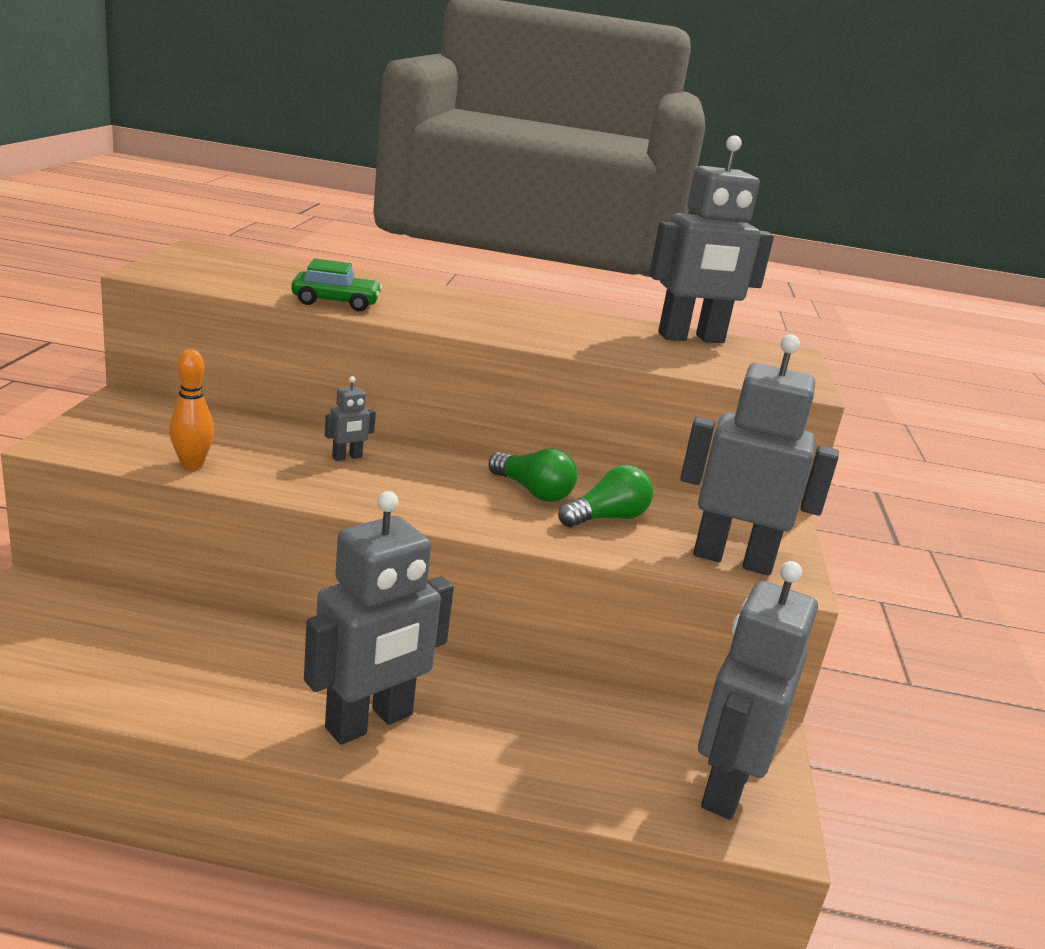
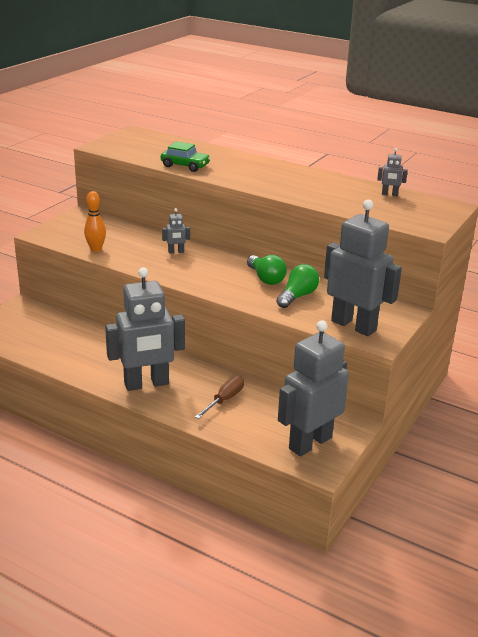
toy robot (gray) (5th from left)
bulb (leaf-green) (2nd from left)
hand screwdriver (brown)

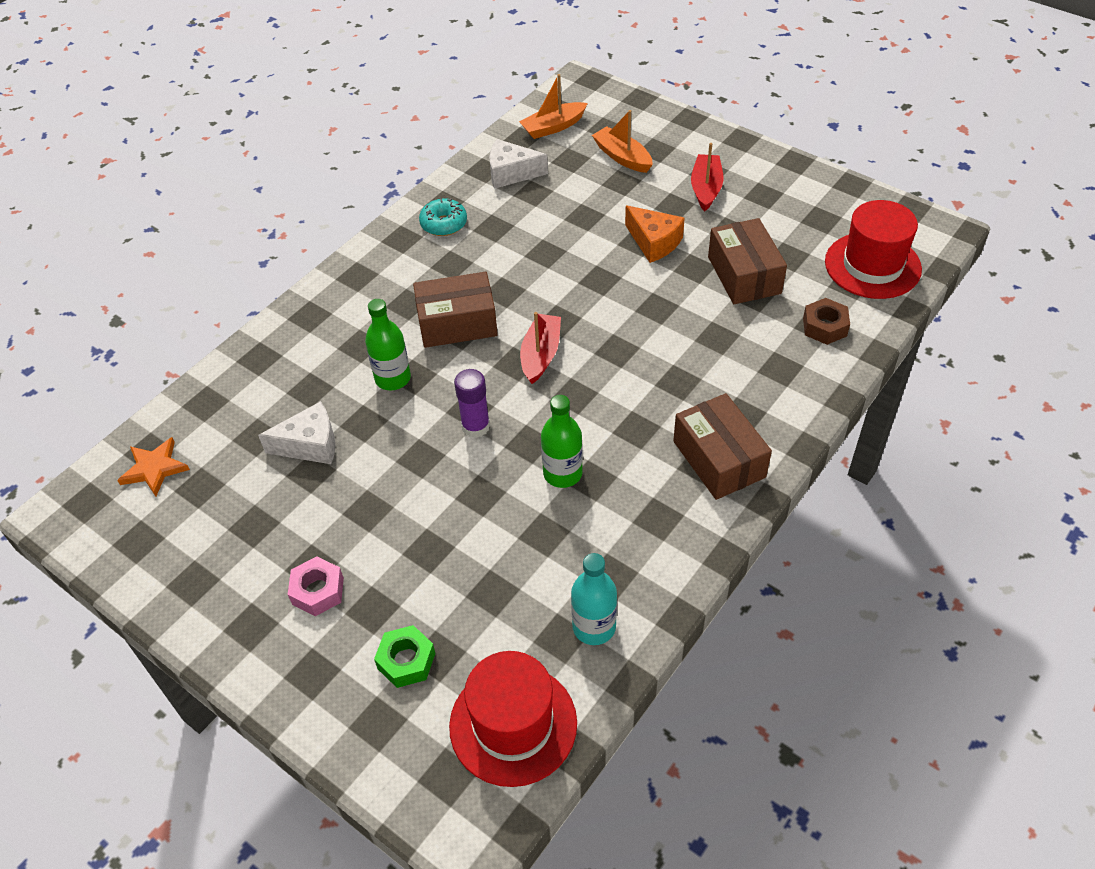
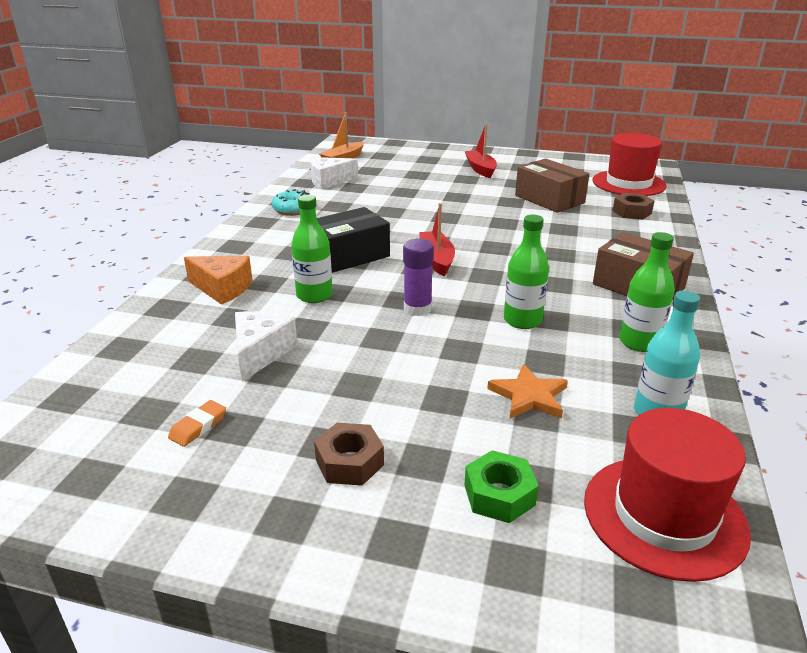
toy boat (bright orange) (2nd from left in the first image)
cheese (bright orange)
box (ebony)
cheese (snow-white) (1st from left)
star shape (bright orange)
hex nut (brown) (1st from left)
flask (leaf-green) (3rd from left)
gum eraser (bright orange)

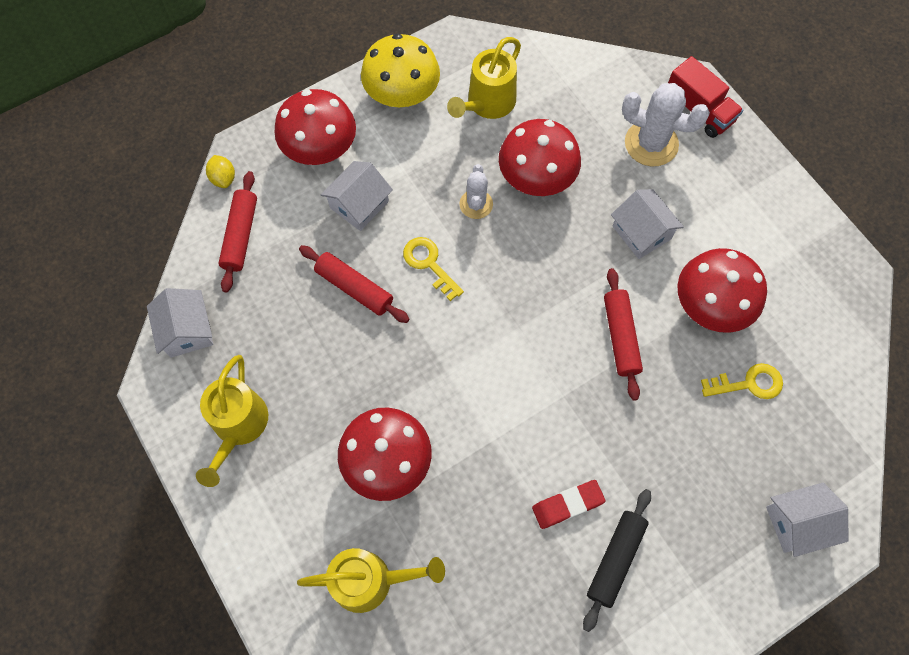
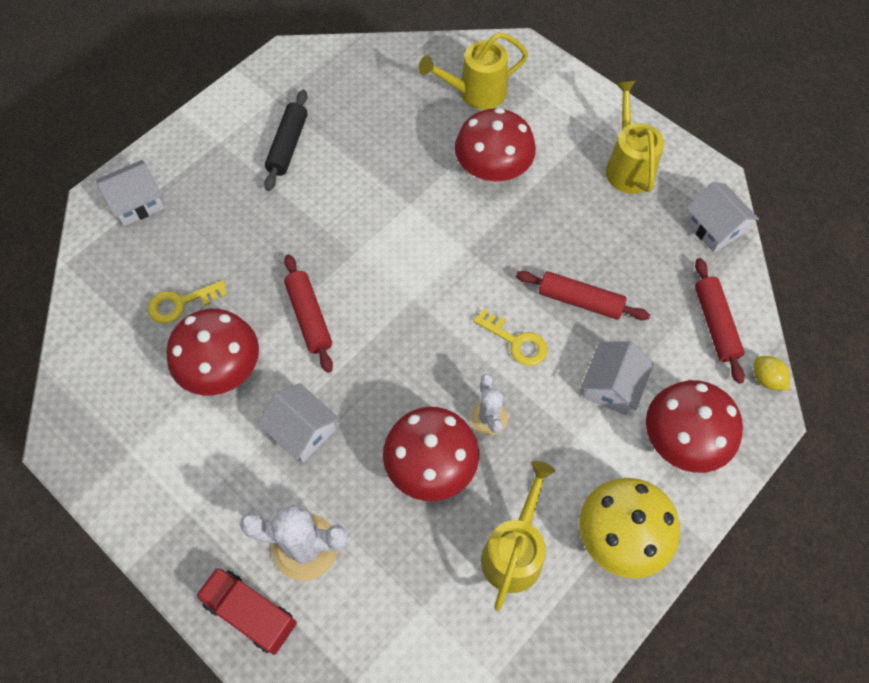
gum eraser (scarlet)

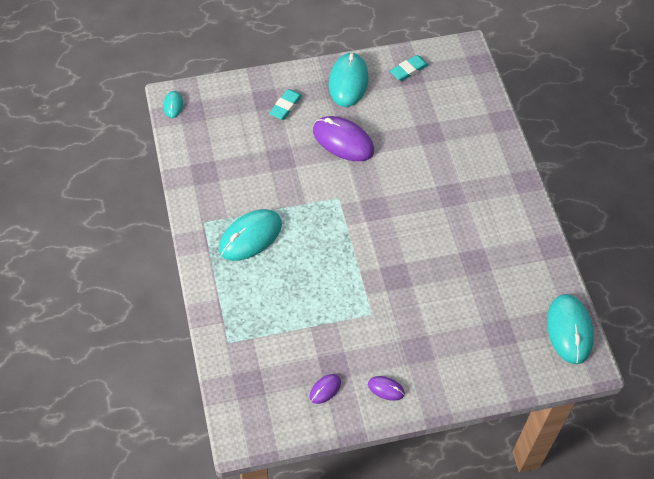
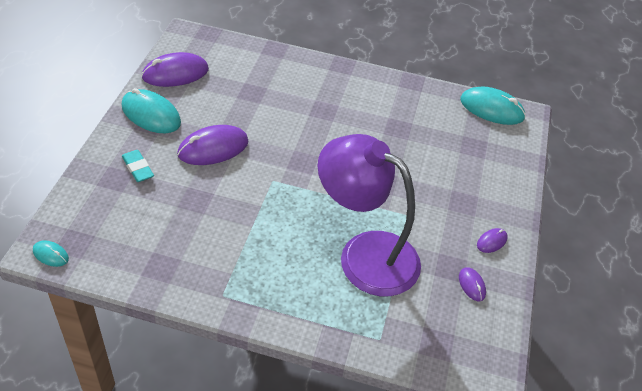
PC mouse (violet) (1st from left)
PC mouse (aqua) (2nd from left in the first image)
reading lamp (violet)

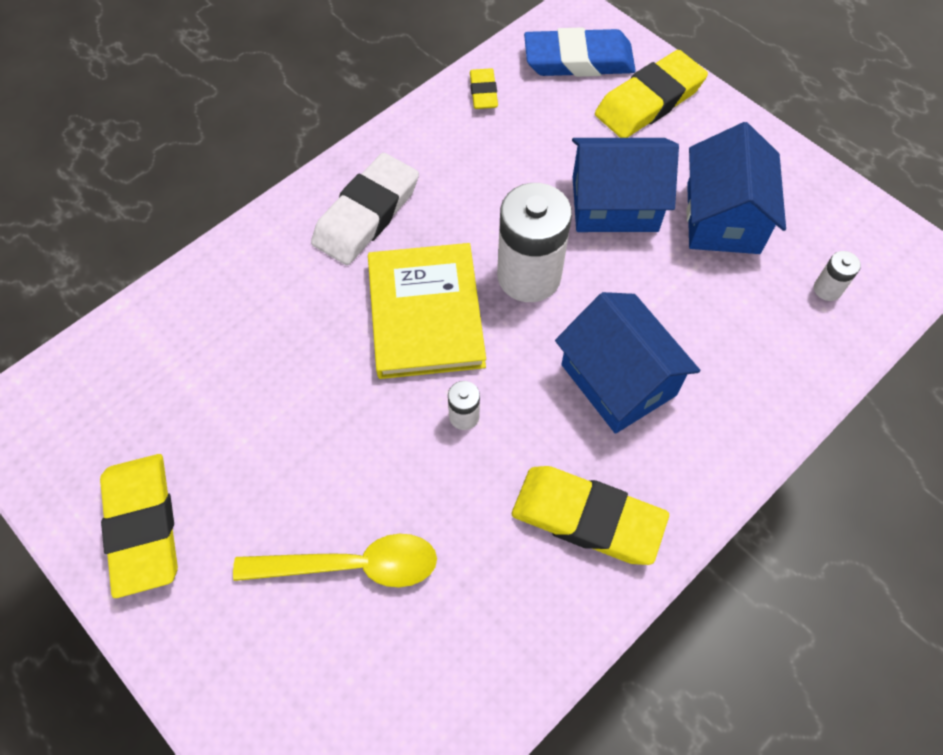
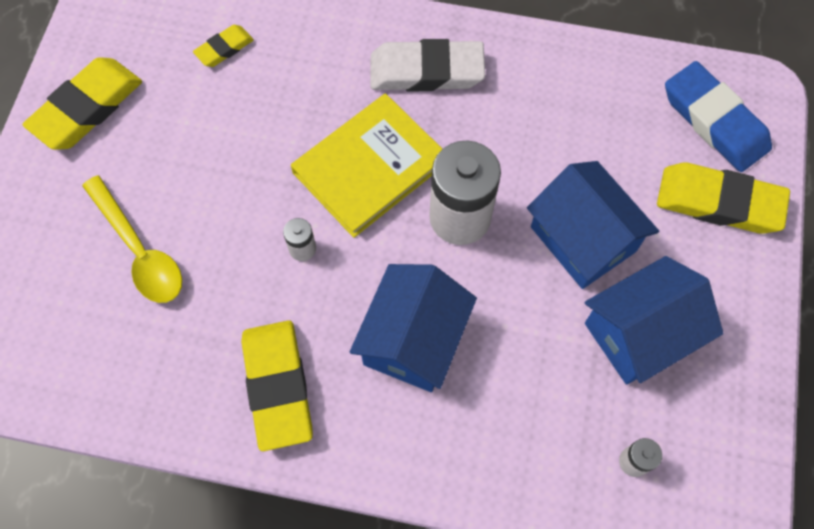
gum eraser (golden) (2nd from left)

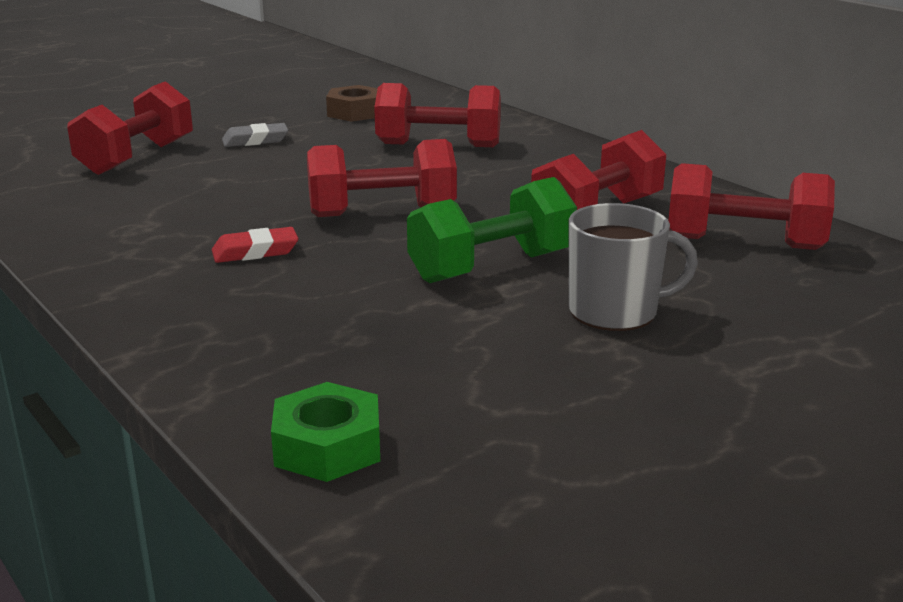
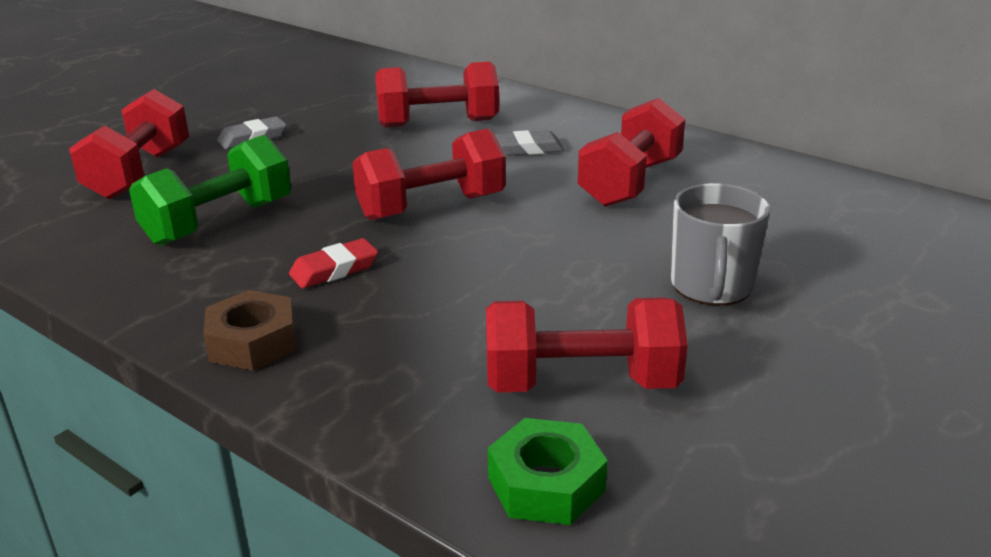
hex nut (brown)
dumbbell (scarlet) (4th from left)
dumbbell (leaf-green)
tea mug (gray)
gum eraser (gray) (2nd from left)

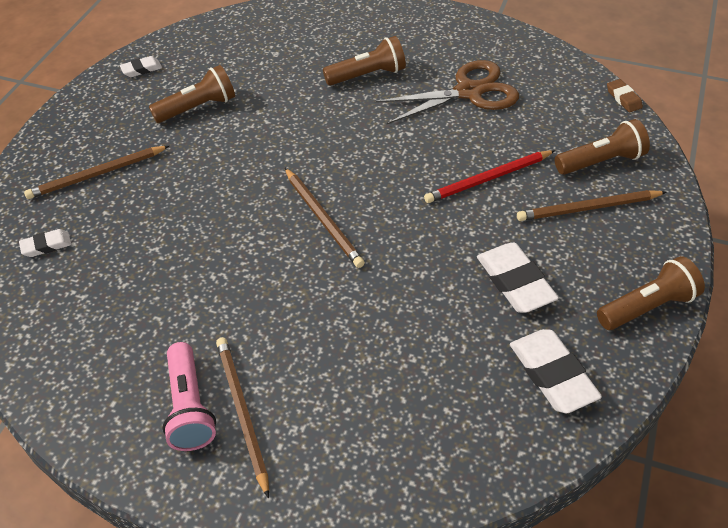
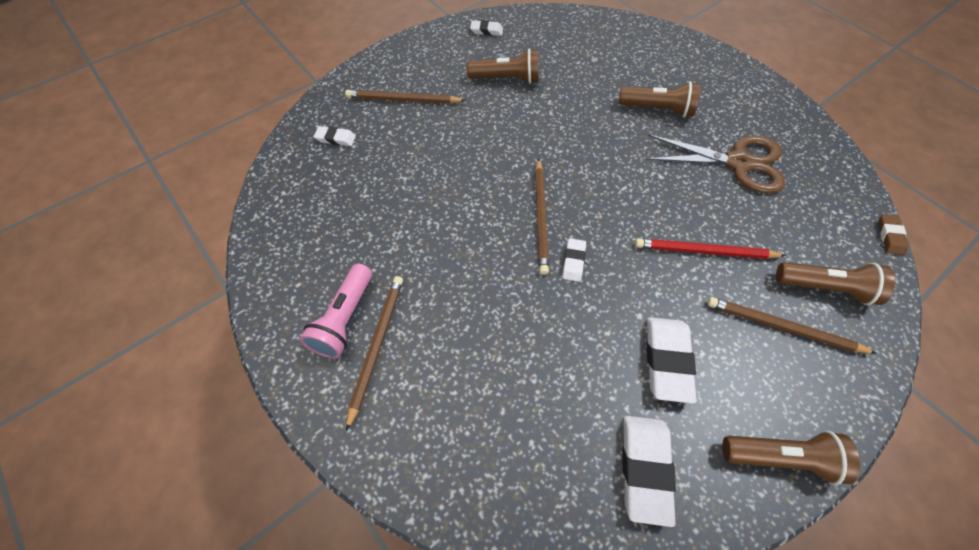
gum eraser (snow-white) (3rd from left)

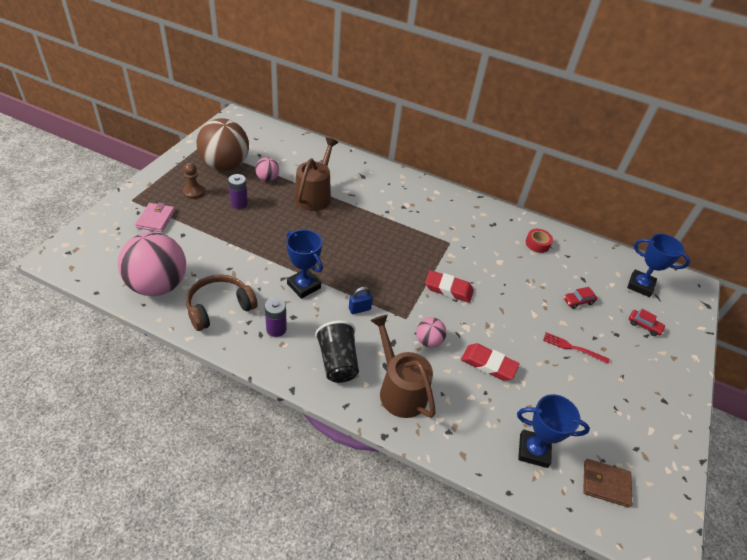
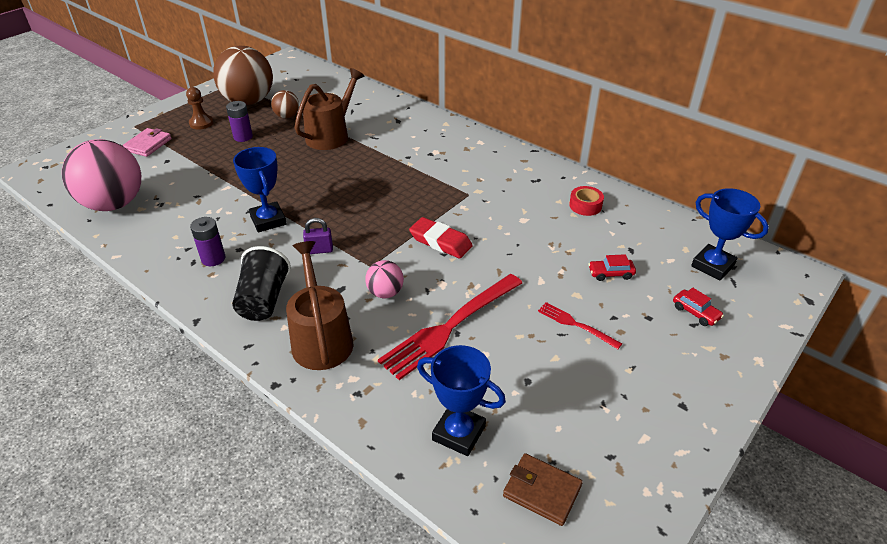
ball (brown) (2nd from left)
headphones (brown)
lock (violet)
dinner fork (scarlet) (1st from left)

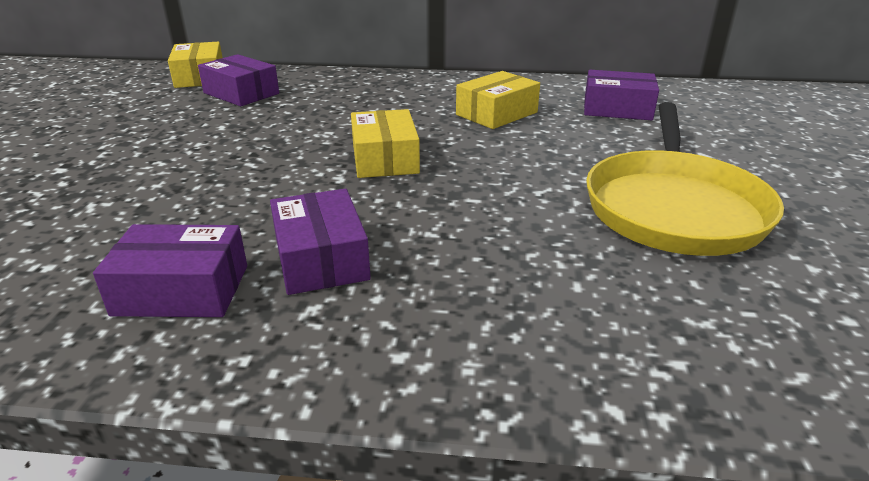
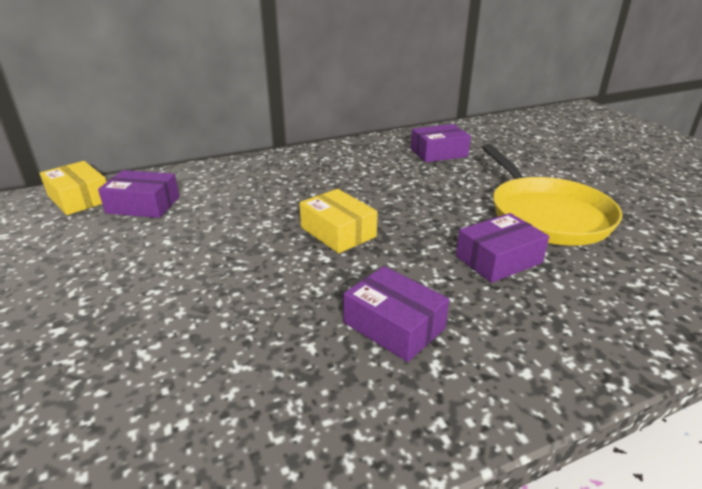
box (golden) (3rd from left in the first image)
box (violet) (4th from left)

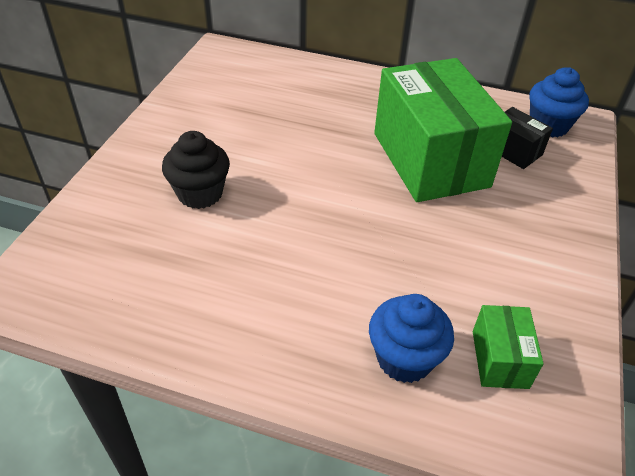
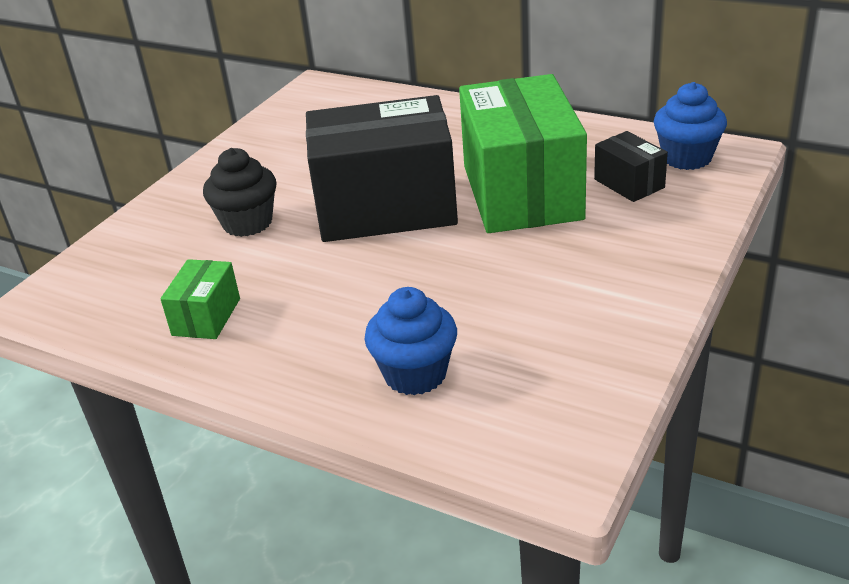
box (leaf-green) (1st from left)
box (ebony) (1st from left)

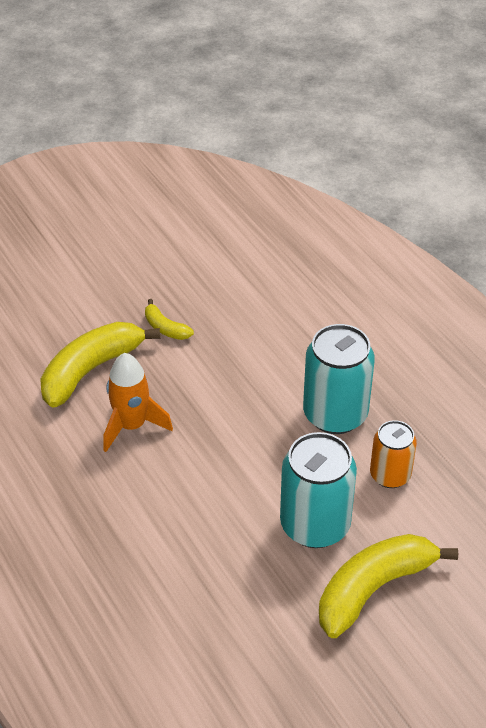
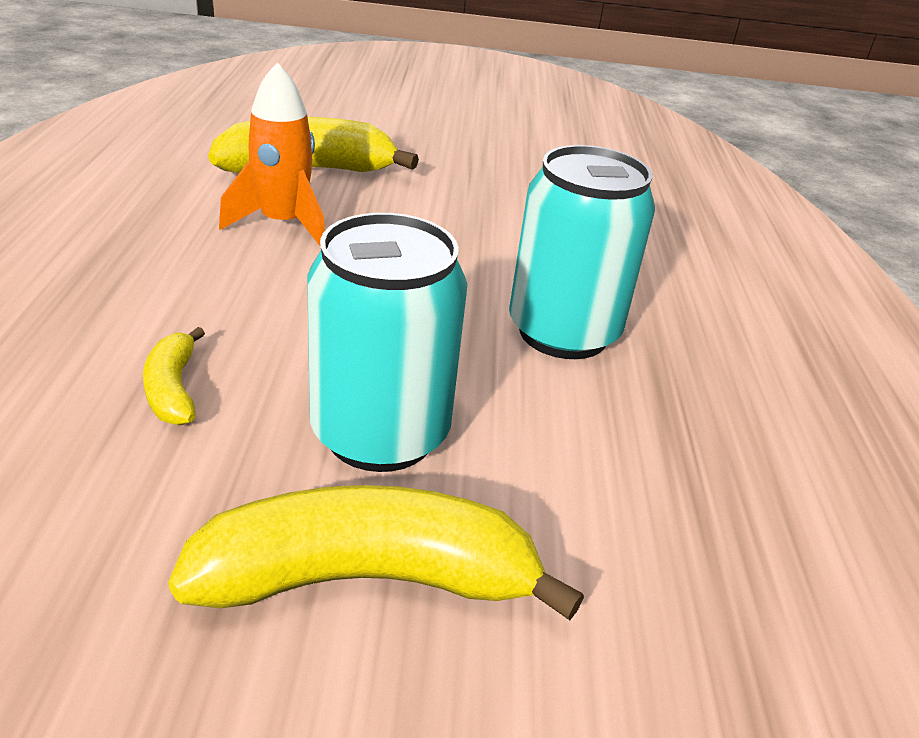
banana fruit (golden) (1st from left)
tin (bright orange)

